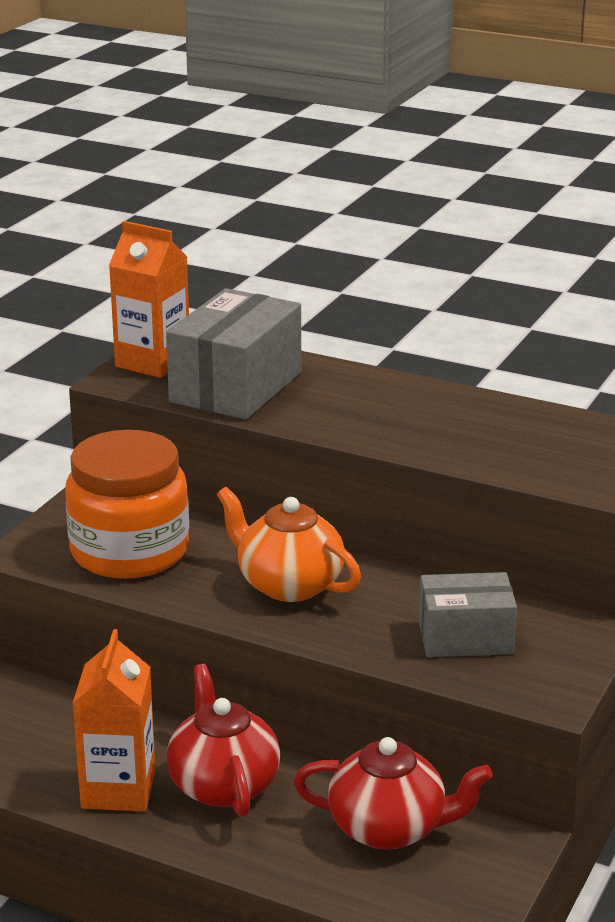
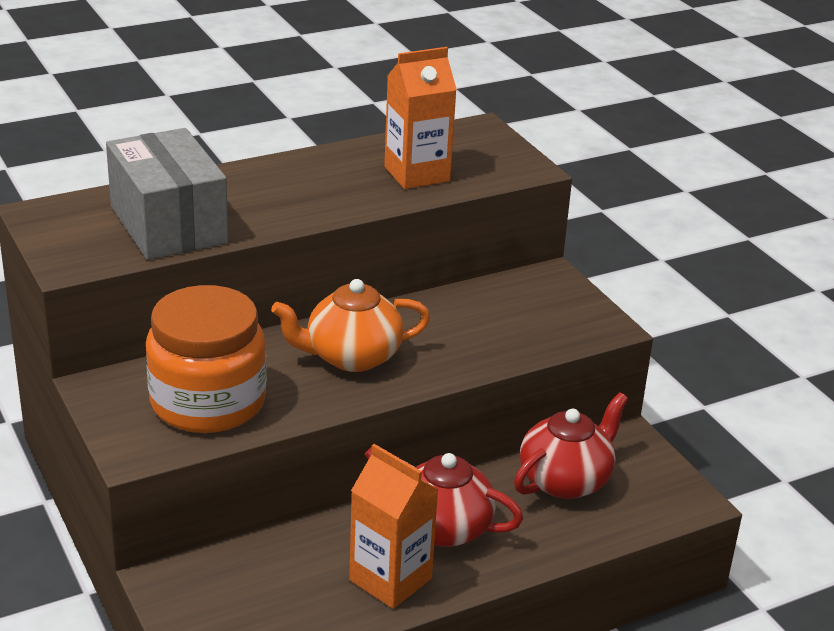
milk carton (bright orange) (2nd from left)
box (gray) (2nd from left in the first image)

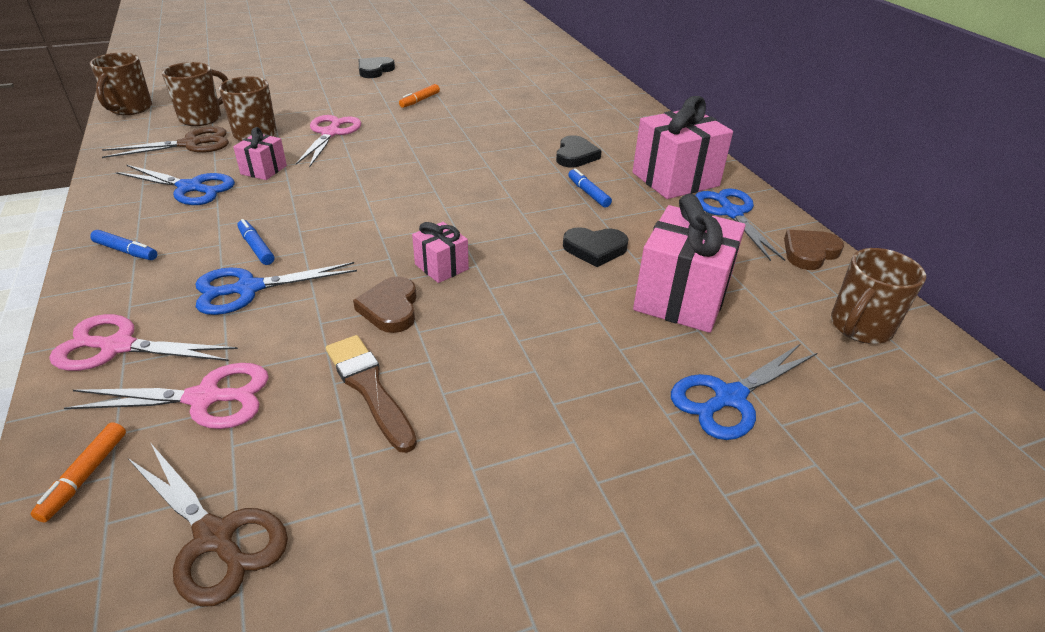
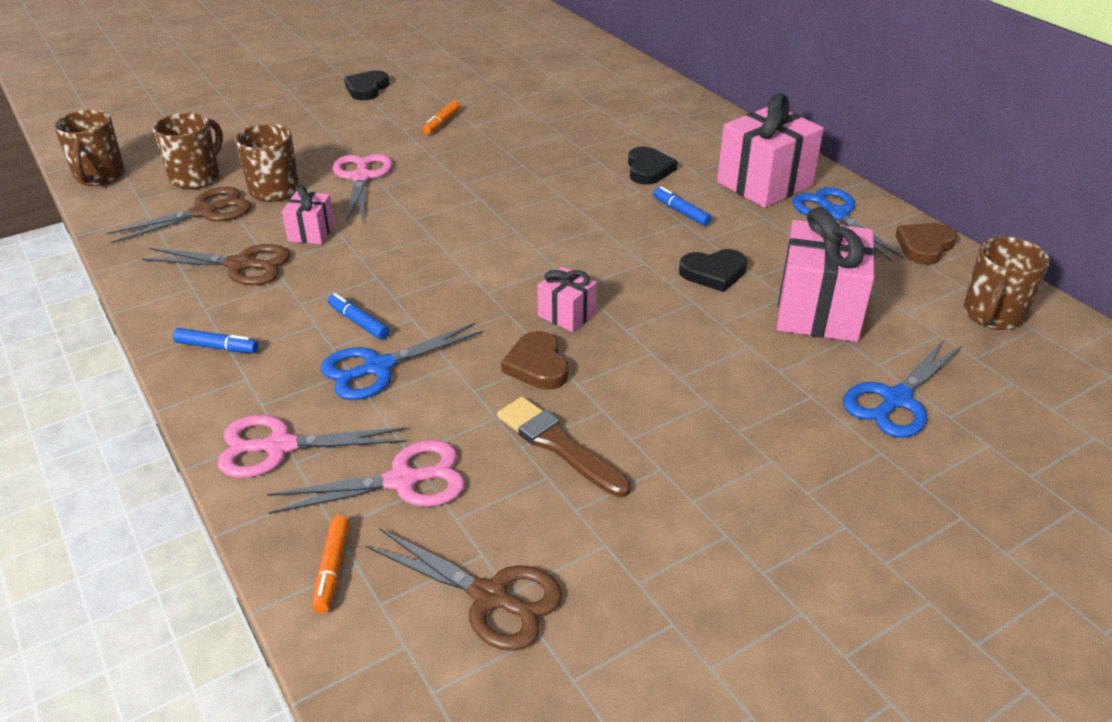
scissors (brown) (2nd from left)

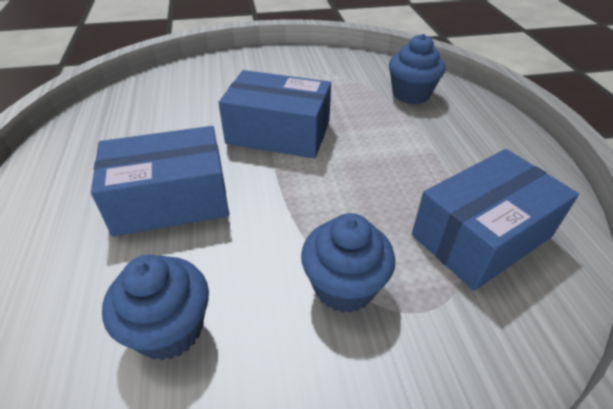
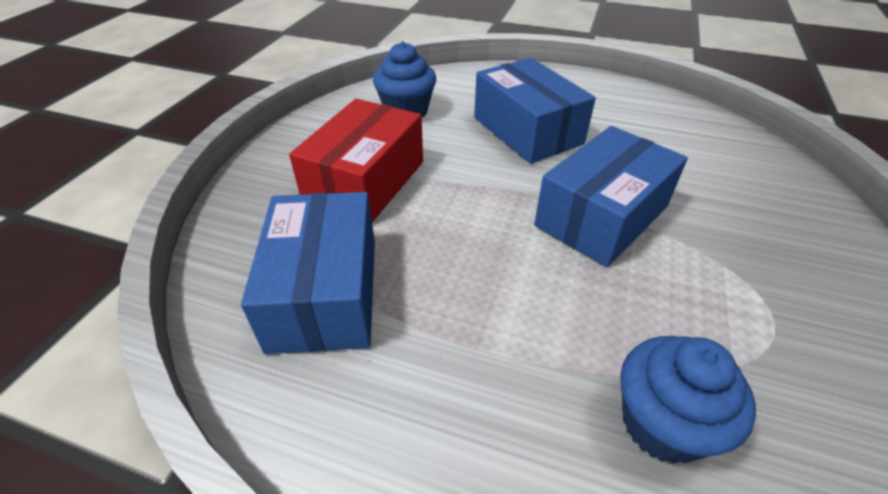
box (blue) (2nd from left)
box (scarlet)

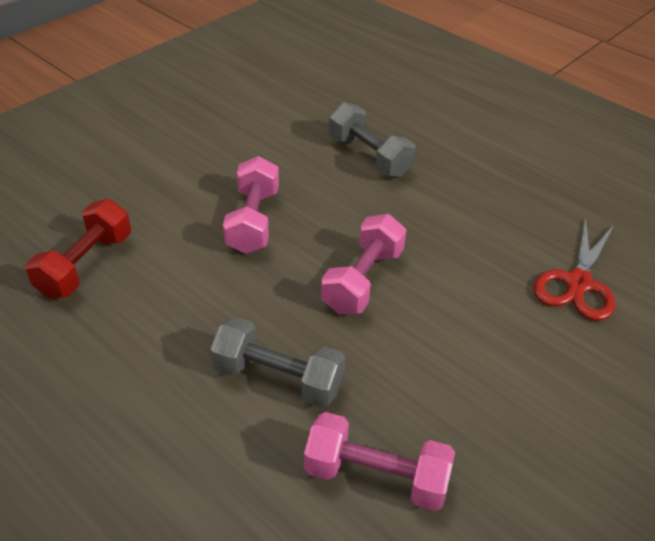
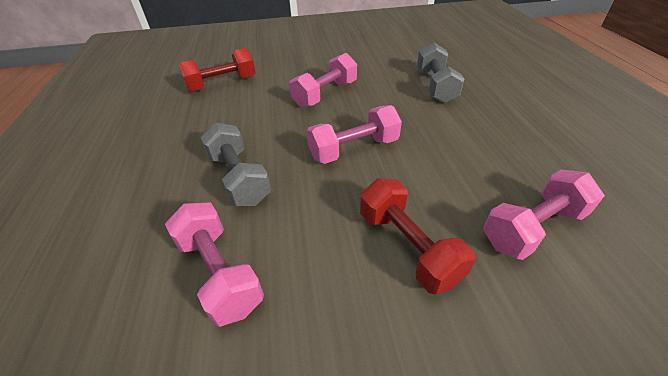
dumbbell (rose-pink) (4th from left)
dumbbell (scarlet) (2nd from left)

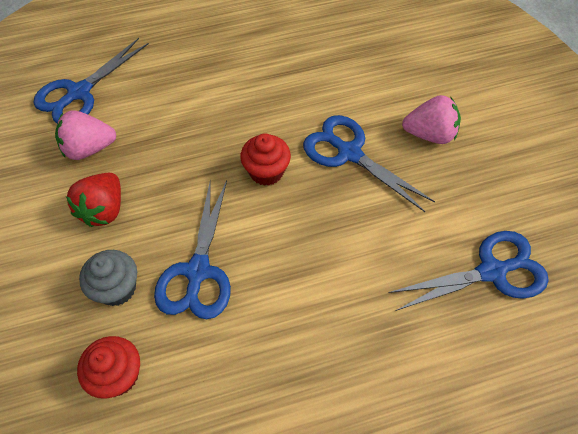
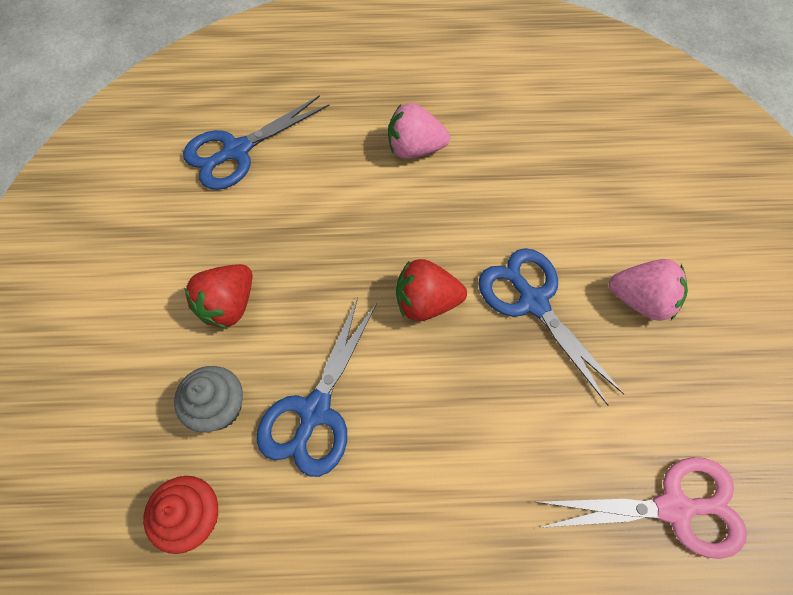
berry (rose-pink) (1st from left)
berry (scarlet) (2nd from left)
scissors (rose-pink)

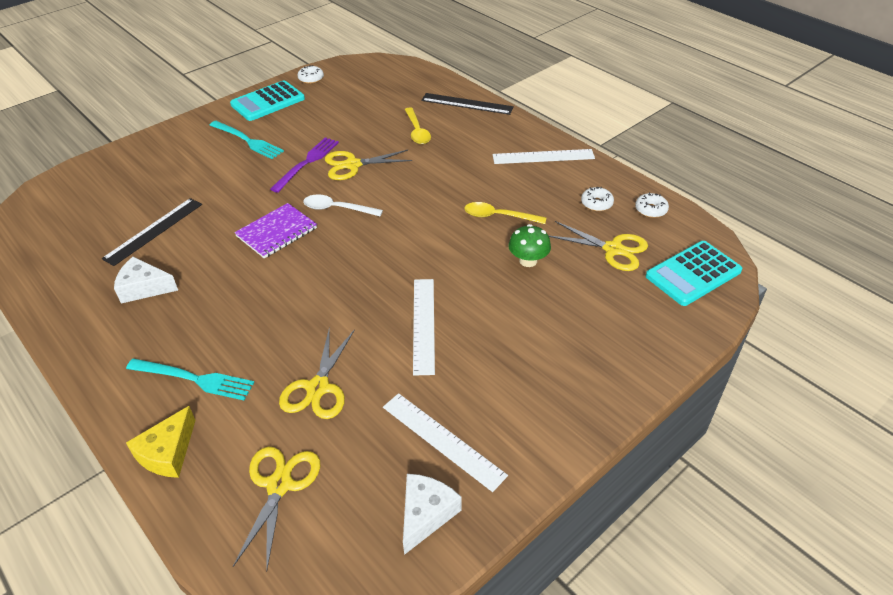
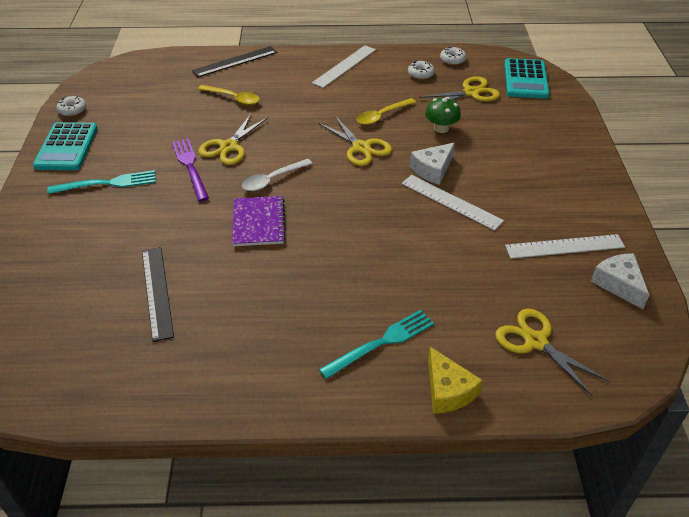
cheese (snow-white) (1st from left)
scissors (golden) (2nd from left)

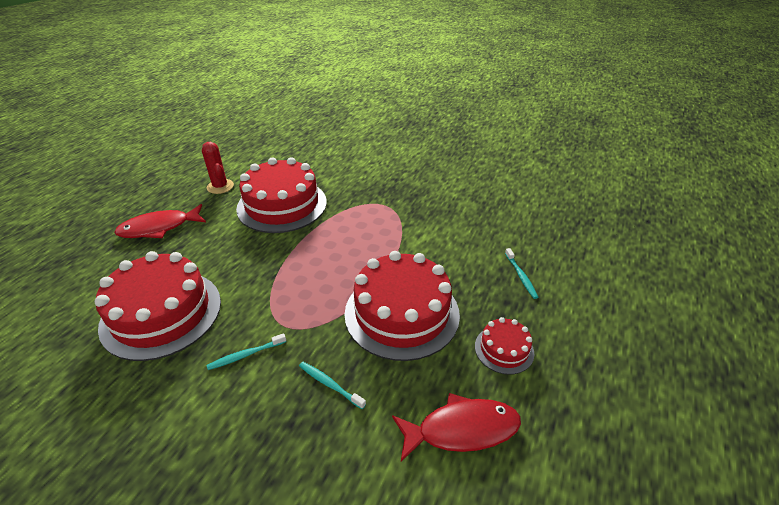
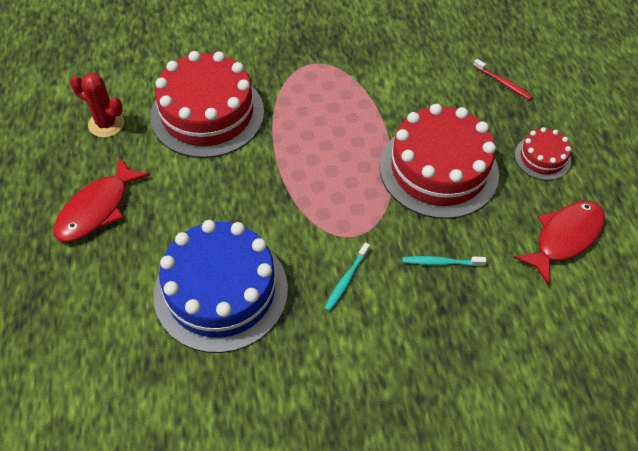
tooth brush (scarlet)
cake (blue)

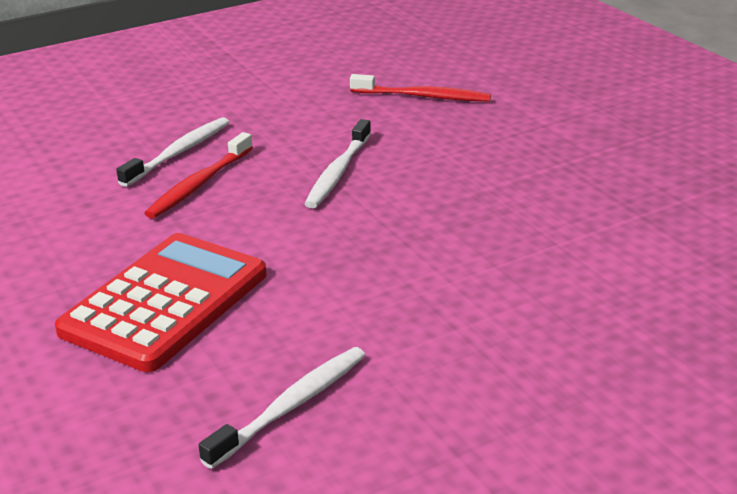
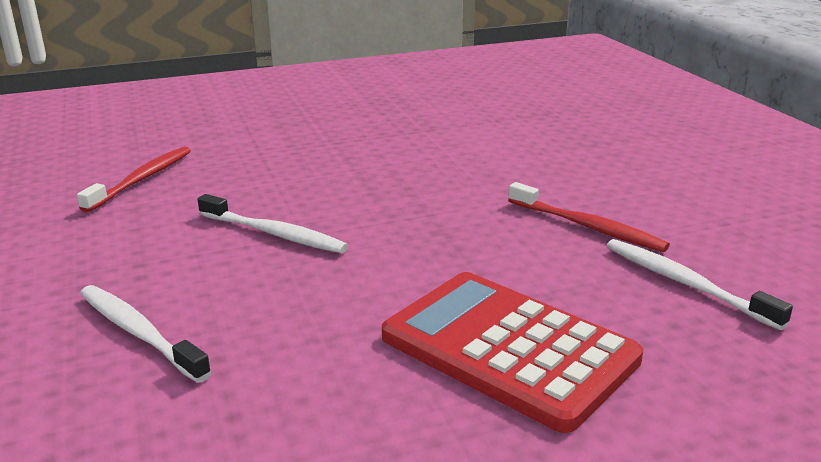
tooth brush (scarlet) (2nd from left)

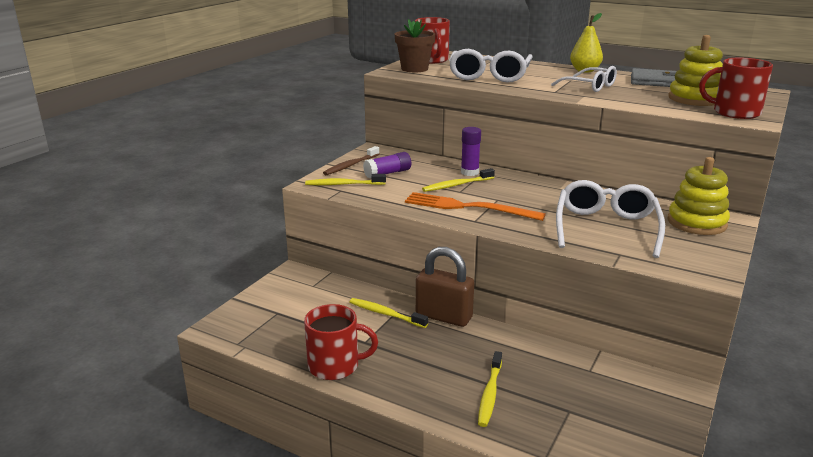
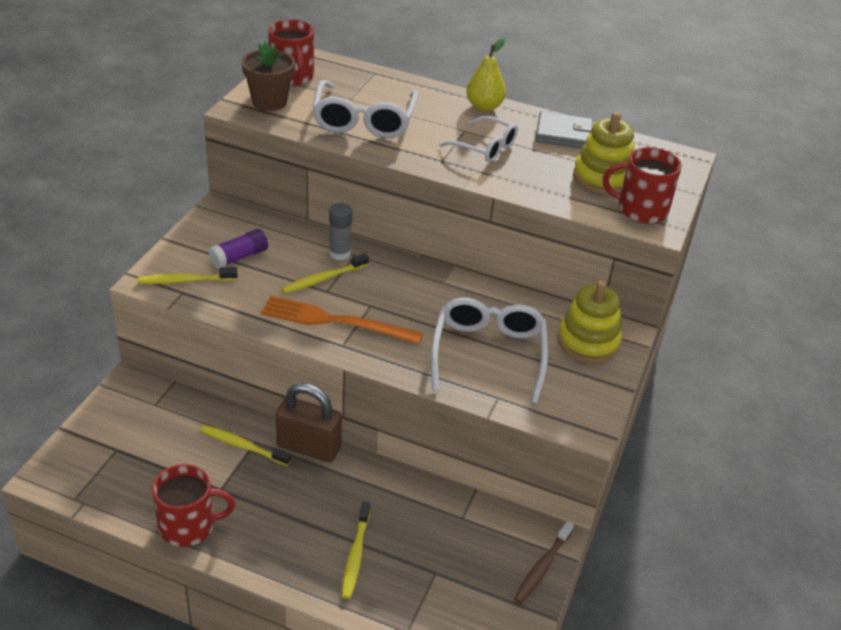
glue (gray)
tooth brush (brown)

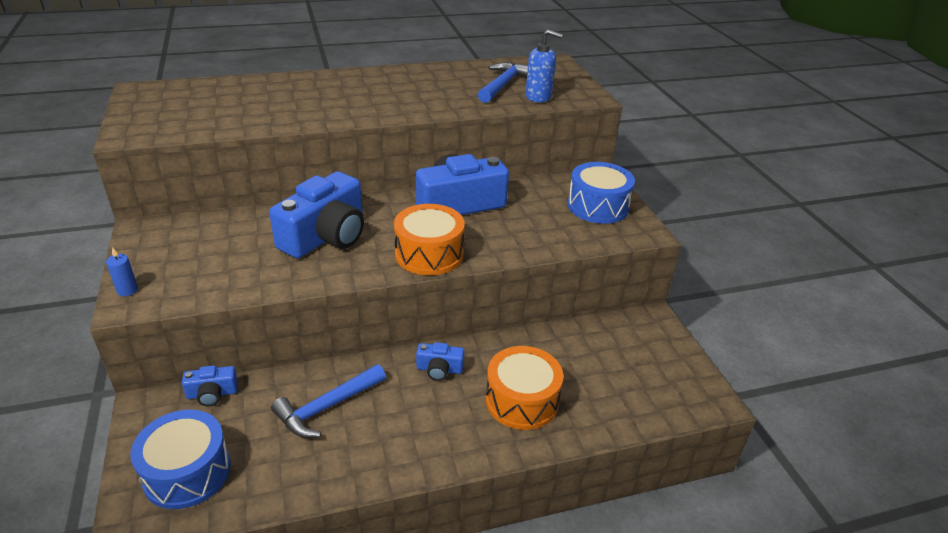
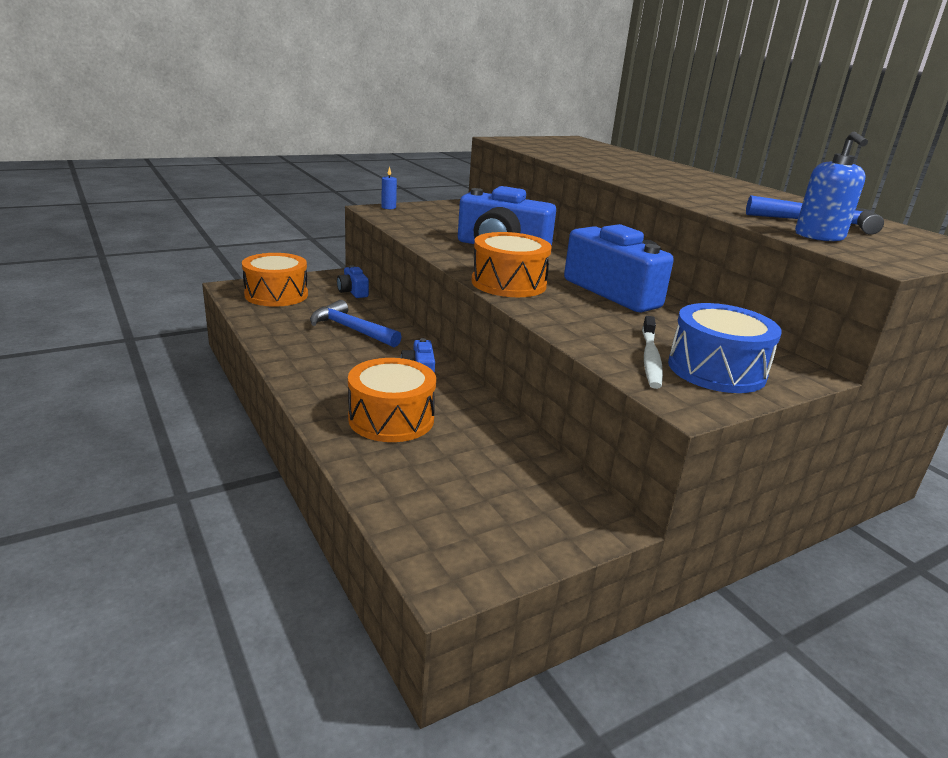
drum (bright orange) (1st from left)
tooth brush (snow-white)

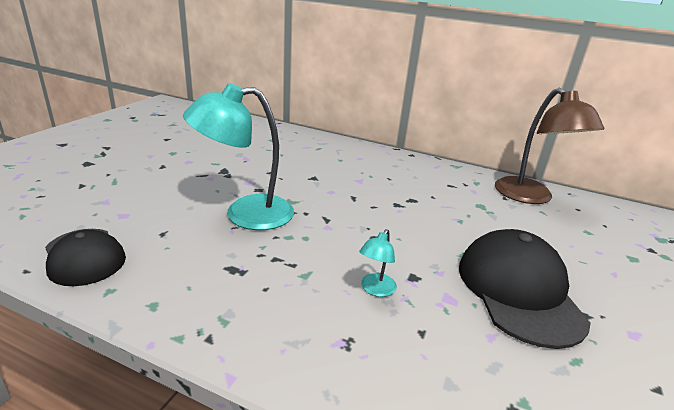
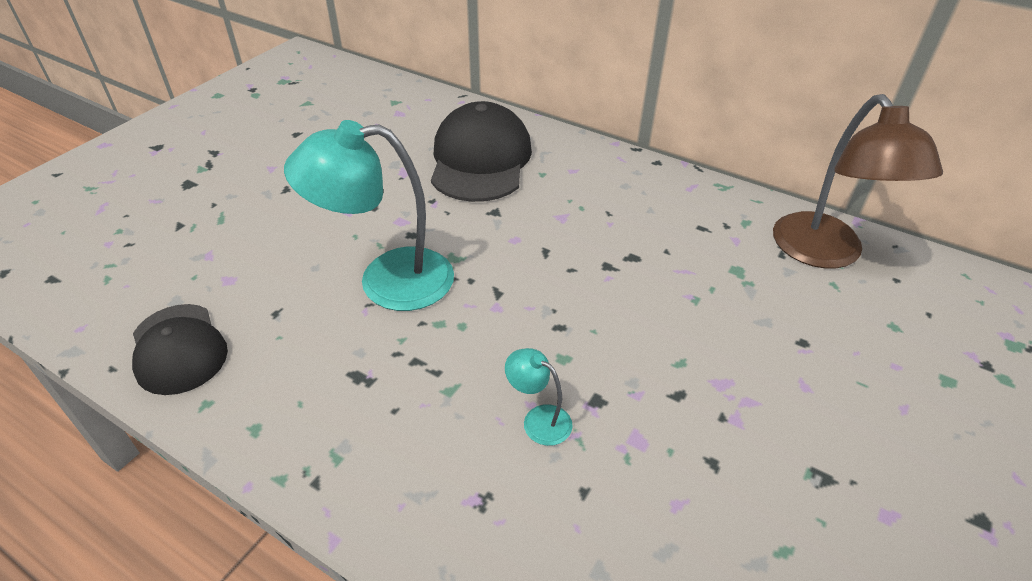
reading lamp (aqua) (2nd from left)
baseball cap (ebony) (2nd from left)

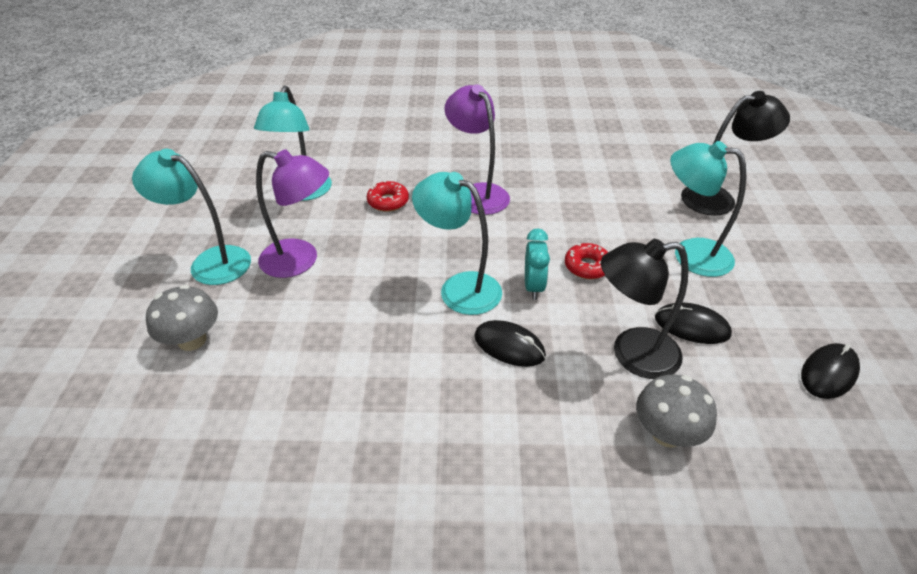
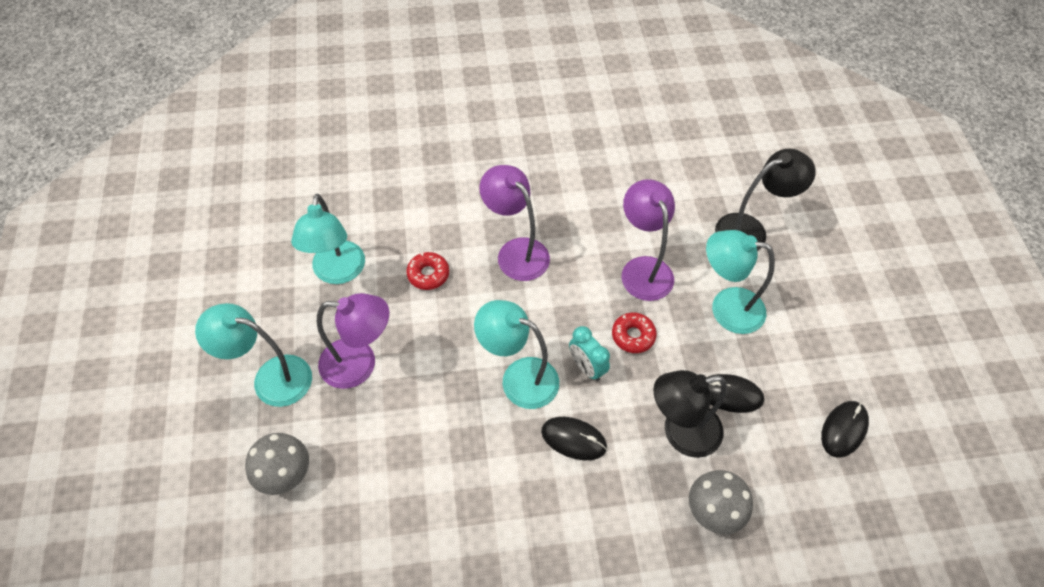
bedside clock (aqua)
reading lamp (violet) (3rd from left)

